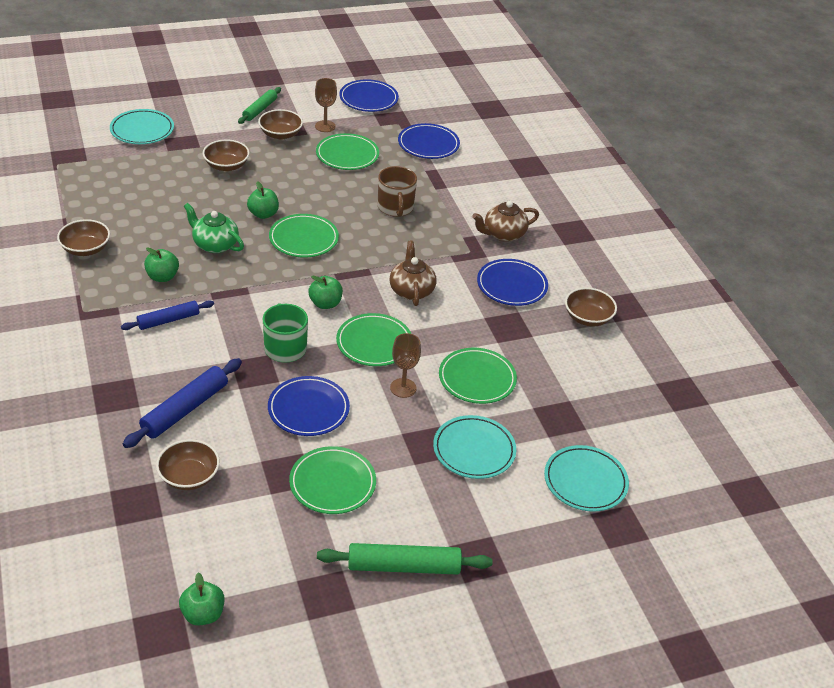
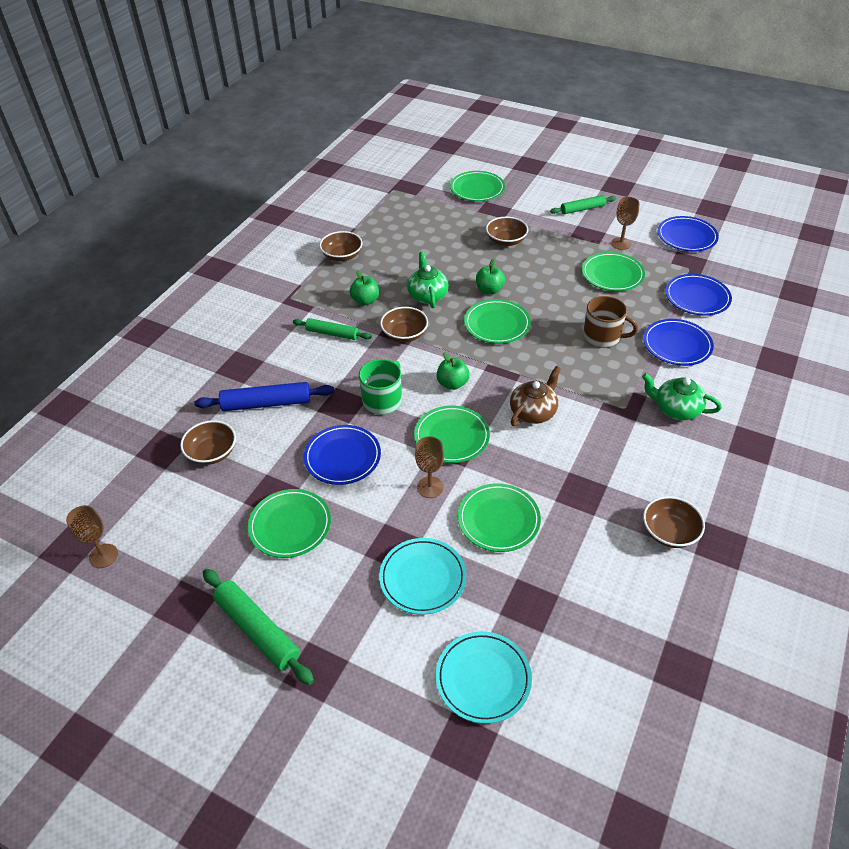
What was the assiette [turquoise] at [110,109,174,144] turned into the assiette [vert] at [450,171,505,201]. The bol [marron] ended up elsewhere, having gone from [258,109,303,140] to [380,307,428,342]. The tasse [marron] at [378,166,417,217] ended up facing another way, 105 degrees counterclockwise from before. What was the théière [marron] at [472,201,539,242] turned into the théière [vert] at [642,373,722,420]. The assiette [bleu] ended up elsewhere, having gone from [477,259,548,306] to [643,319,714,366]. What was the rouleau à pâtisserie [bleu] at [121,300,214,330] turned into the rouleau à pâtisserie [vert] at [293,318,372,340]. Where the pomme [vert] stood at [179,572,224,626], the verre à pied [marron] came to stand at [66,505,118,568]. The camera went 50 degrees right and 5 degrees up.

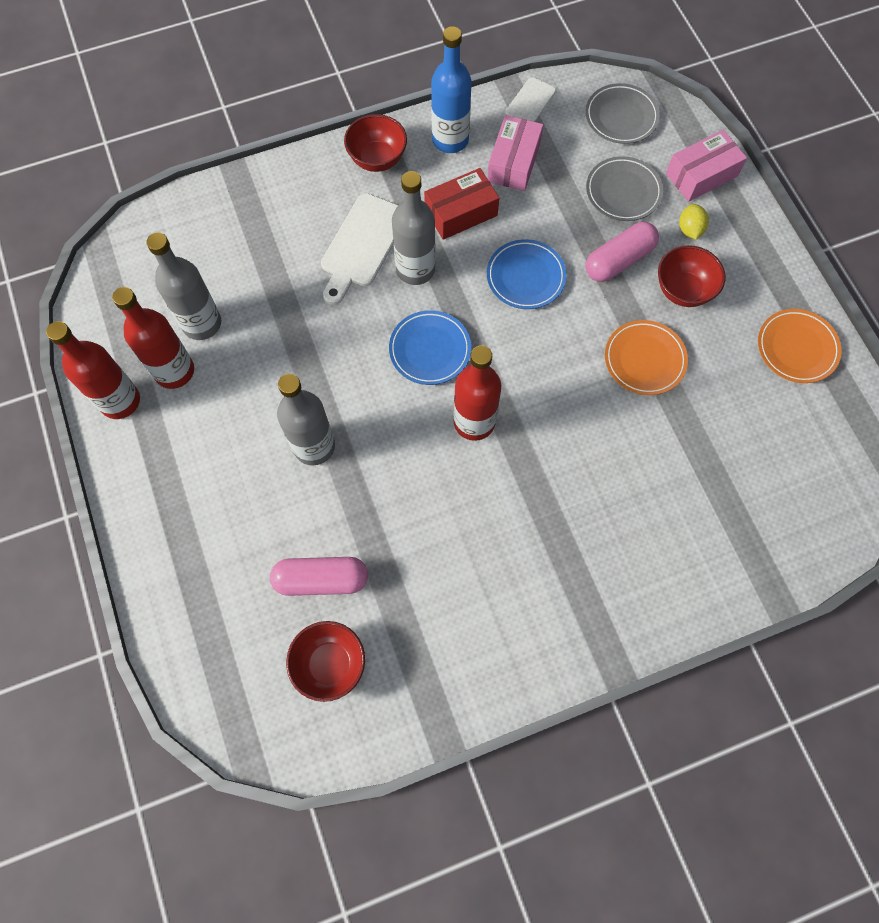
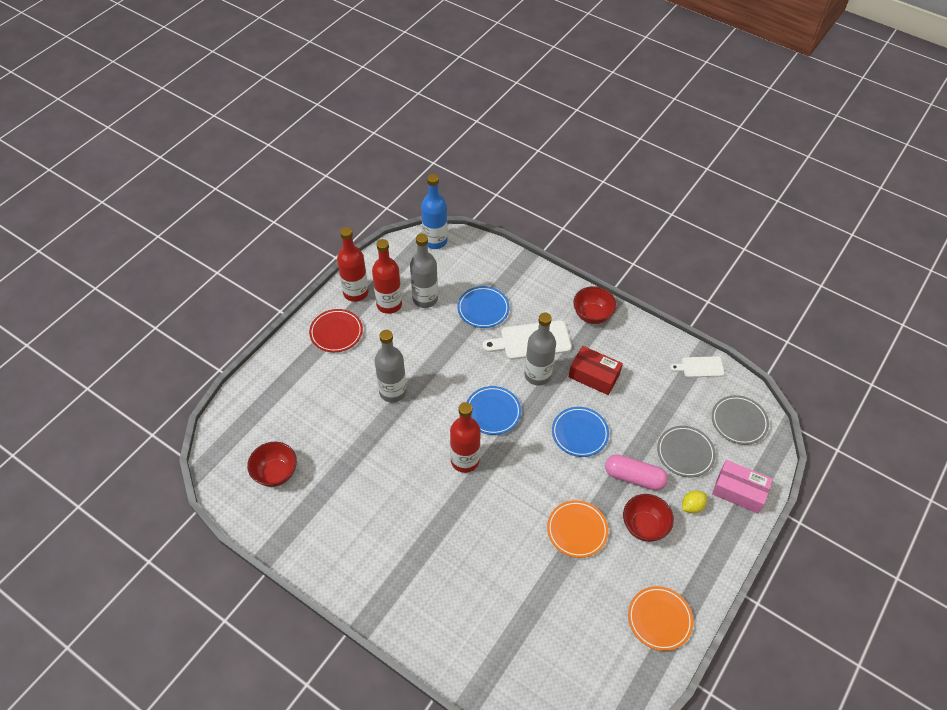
The bouteille [bleu] ended up elsewhere, having gone from [431,26,472,153] to [421,174,448,249]. The second view lost the boîte [rose] at [487,115,543,191]. The second view lost the gélule [rose] at [270,557,368,596]. The second view gained the assiette [bleu] at [457,286,509,328]. The second view gained the assiette [rouge] at [309,309,363,352]. The camera went 55 degrees right and 15 degrees down.

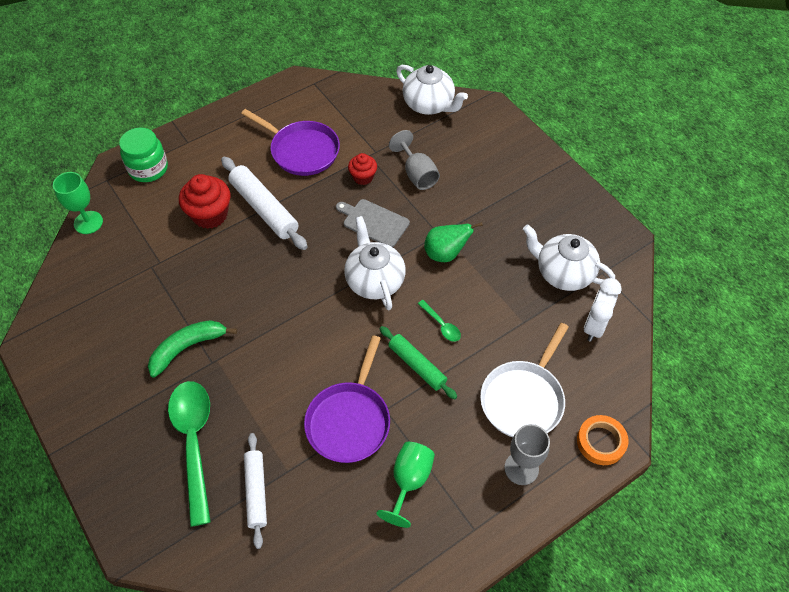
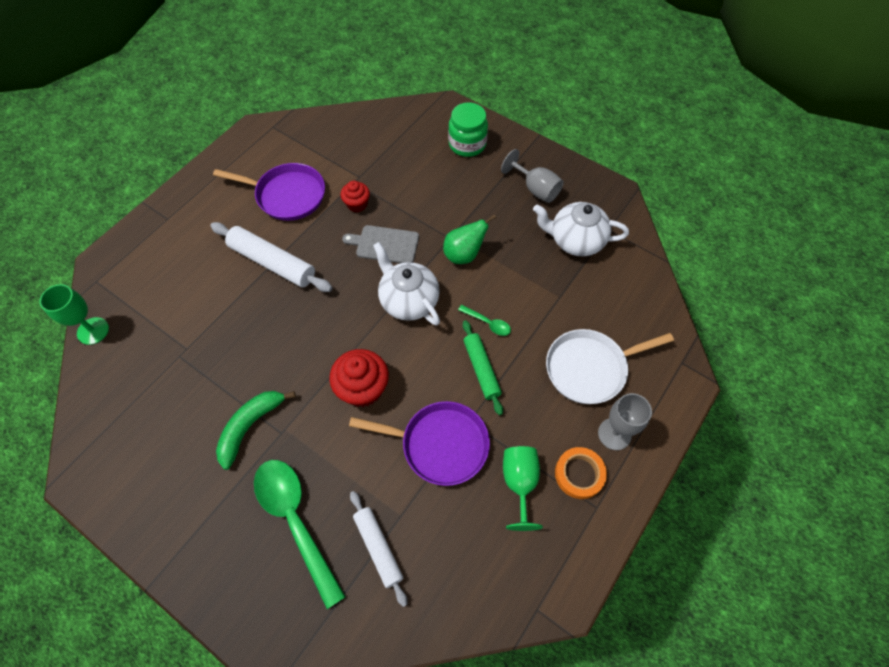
The second view lost the théière [blanc] at [396,65,468,115]. The bocal [vert] ended up elsewhere, having gone from [119,128,168,182] to [448,102,488,157]. The verre à pied [gris] ended up elsewhere, having gone from [389,130,440,190] to [501,149,564,203]. The muffin [rouge] ended up elsewhere, having gone from [179,174,230,229] to [329,349,389,407]. The second view lost the réveil [blanc] at [584,278,622,342]. The poêle [blanc] at [480,323,569,437] ended up facing another way, 60 degrees clockwise from before. The rouleau à pâtisserie [vert] at [380,326,457,399] ended up facing another way, 45 degrees clockwise from before. The poêle [violet] at [304,335,390,463] ended up facing another way, 75 degrees counterclockwise from before. The ruban adhésif [orange] ended up elsewhere, having gone from [577,415,628,465] to [555,447,607,499]. The camera went 20 degrees left and 5 degrees up.

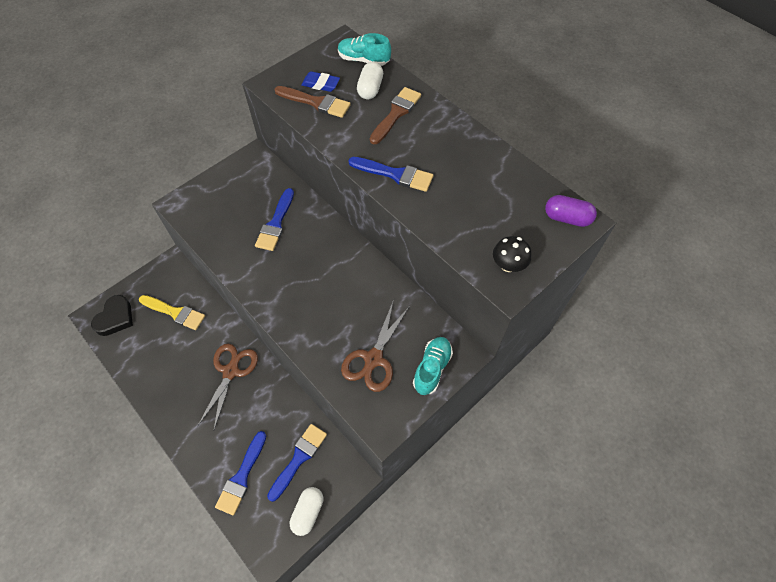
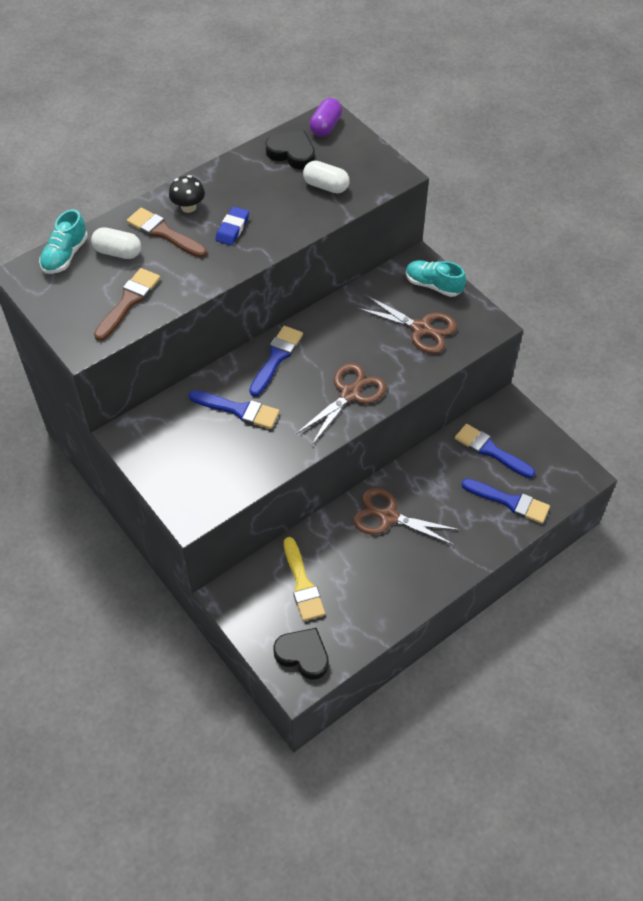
The gomme [bleu] ended up elsewhere, having gone from [301,71,340,92] to [215,207,249,245]. The pinceau [bleu] ended up elsewhere, having gone from [348,157,433,192] to [249,326,303,397]. The champignon [noir] ended up elsewhere, having gone from [493,236,531,272] to [169,175,205,213]. The pinceau [jaune] at [139,295,205,330] ended up facing another way, 135 degrees clockwise from before. The gélule [blanc] ended up elsewhere, having gone from [290,487,323,536] to [303,161,350,194]. The second view gained the cœur [noir] at [265,130,315,169]. The second view gained the ciseaux [marron] at [296,363,386,446]. The camera went 85 degrees left and 5 degrees down.

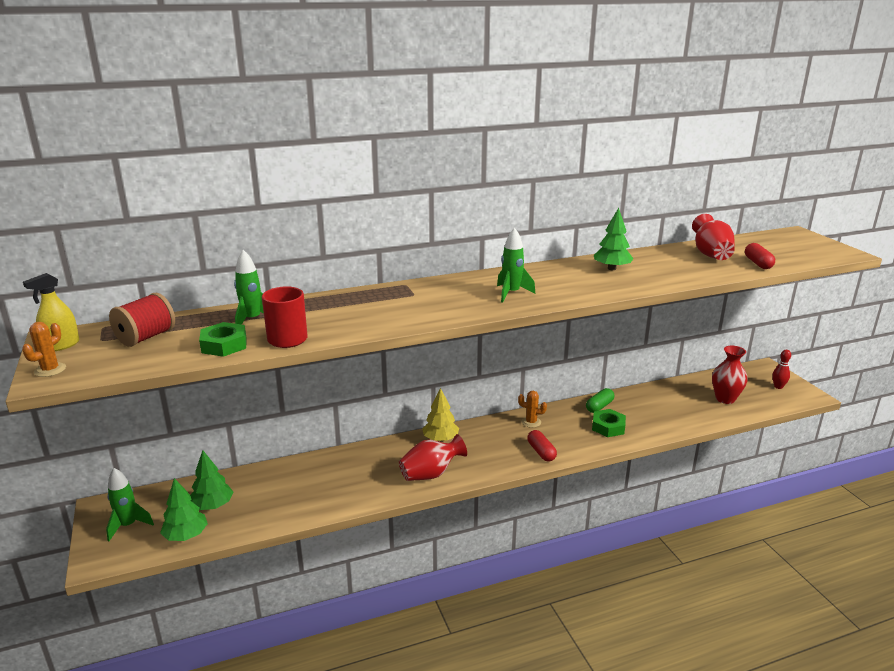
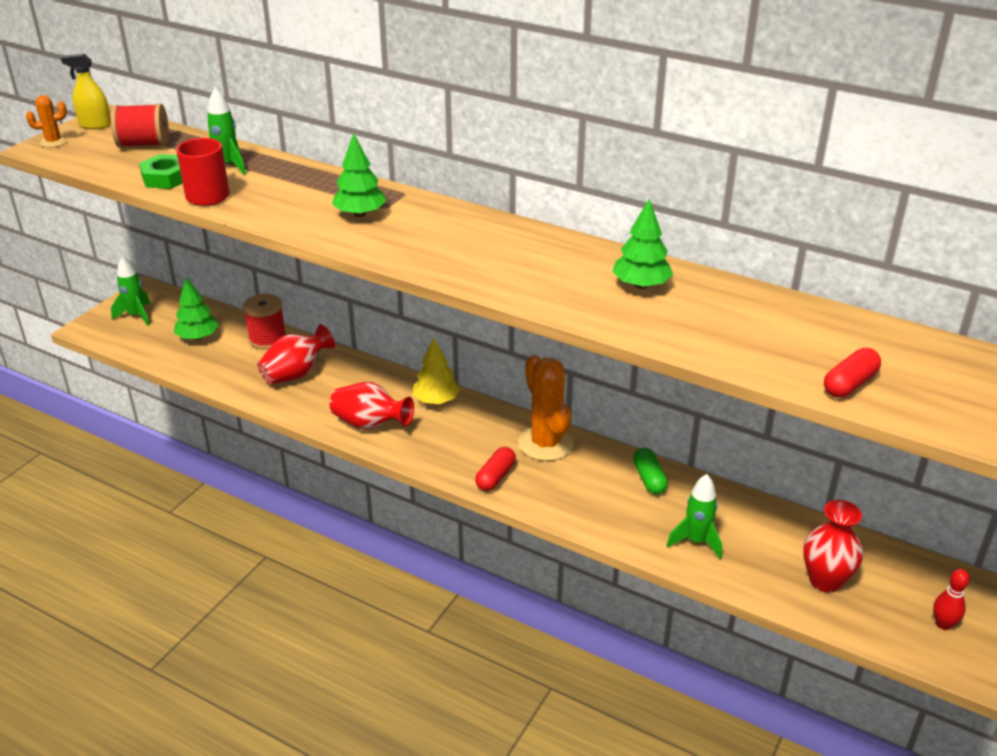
The vase [rouge] ended up elsewhere, having gone from [692,214,735,260] to [257,324,335,384]. The fusée [vert] ended up elsewhere, having gone from [497,228,535,303] to [666,474,722,559]. The gélule [vert] at [586,388,614,413] ended up facing another way, 75 degrees clockwise from before. The size of the cactus [orange] at [518,391,547,428] changed by a factor of 2.02. The second view lost the écrou [vert] at [592,409,626,437]. The arbre [vert] ended up elsewhere, having gone from [160,478,208,541] to [332,133,387,217]. The second view gained the bobine [rouge] at [243,294,286,350]. The camera went 50 degrees right and 10 degrees up.

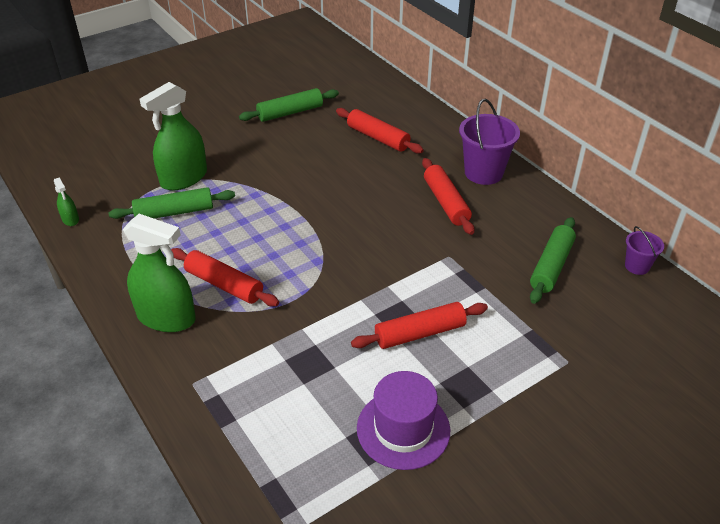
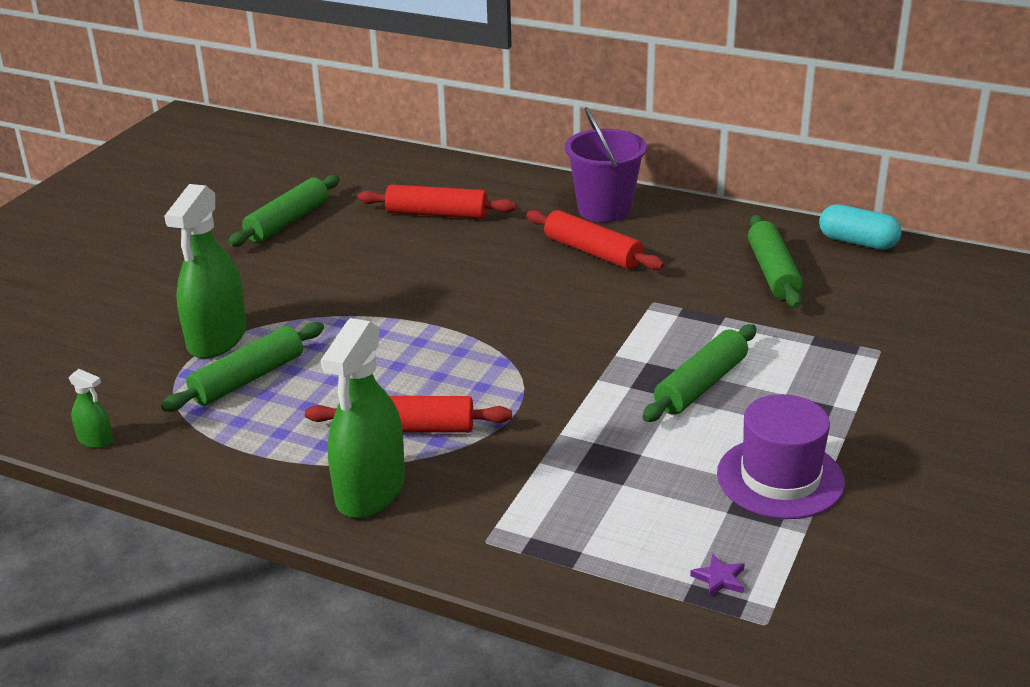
The vaporisateur [vert] at [123,214,196,332] ended up facing another way, 120 degrees clockwise from before. Where the seau [violet] stood at [625,226,664,275], the gélule [turquoise] came to stand at [819,204,902,250]. What was the rouleau à pâtisserie [rouge] at [351,302,488,349] turned into the rouleau à pâtisserie [vert] at [642,324,757,422]. The second view gained the étoile [violet] at [690,554,745,597]. The camera went 30 degrees left and 10 degrees down.

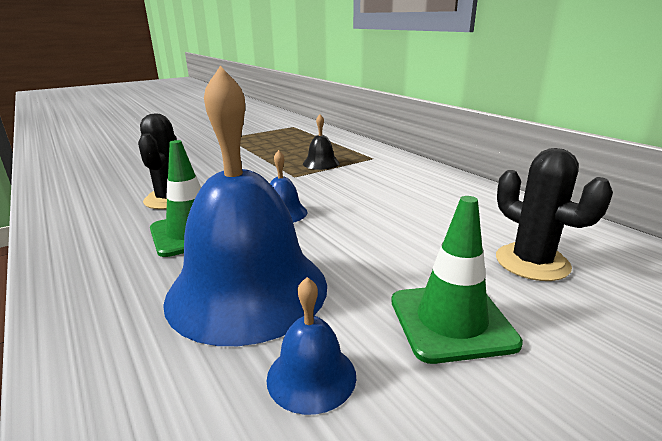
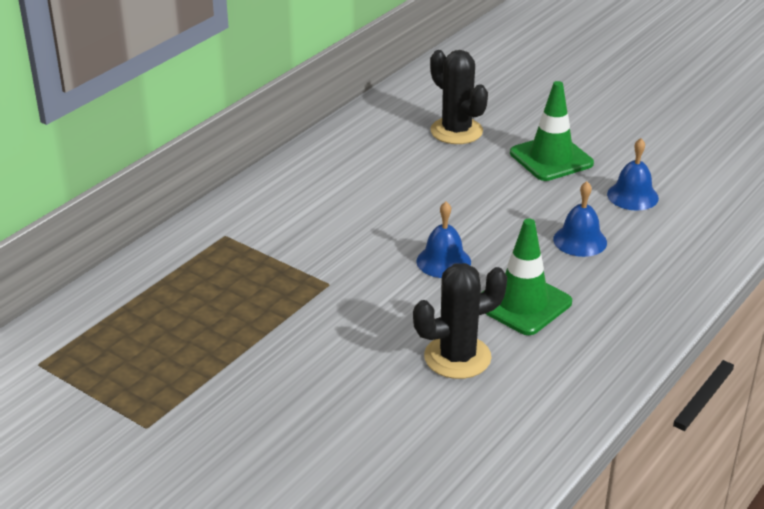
The size of the cloche [bleu] at [163,66,327,346] changed by a factor of 0.43. The second view lost the cloche [noir] at [303,115,340,170]. The cactus [noir] at [496,148,613,281] ended up facing another way, 75 degrees counterclockwise from before. The camera went 110 degrees left and 10 degrees up.

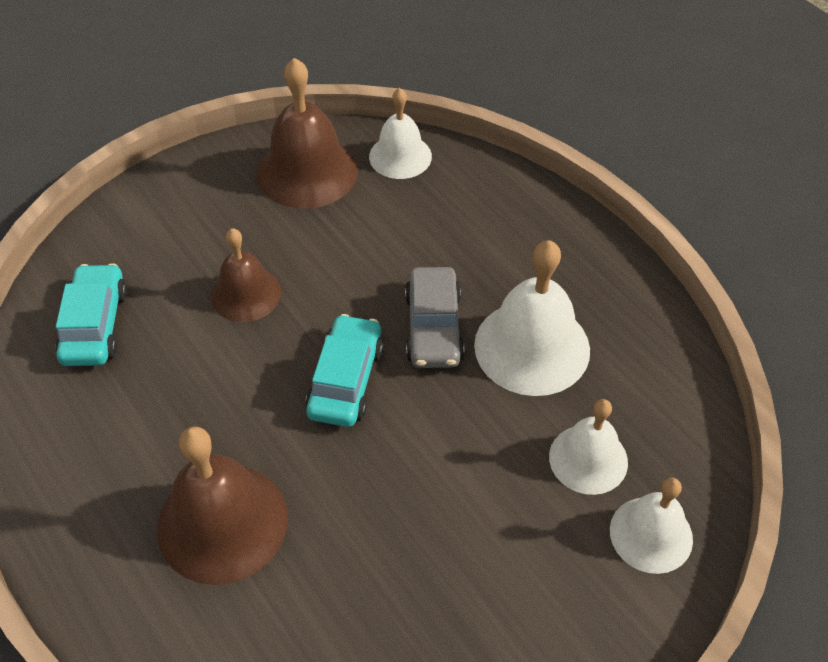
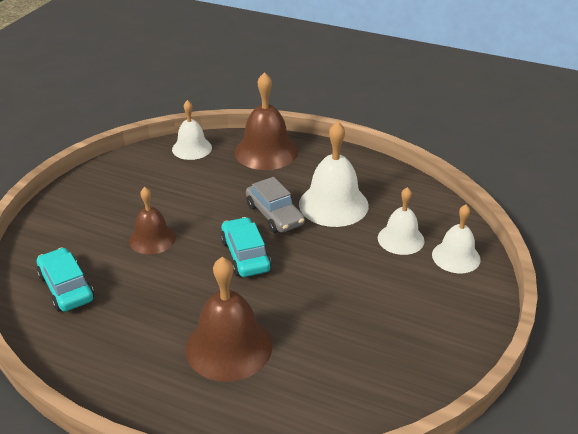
The cloche [marron] ended up elsewhere, having gone from [257,58,358,209] to [235,72,298,170]. The camera went 30 degrees left and 15 degrees down.

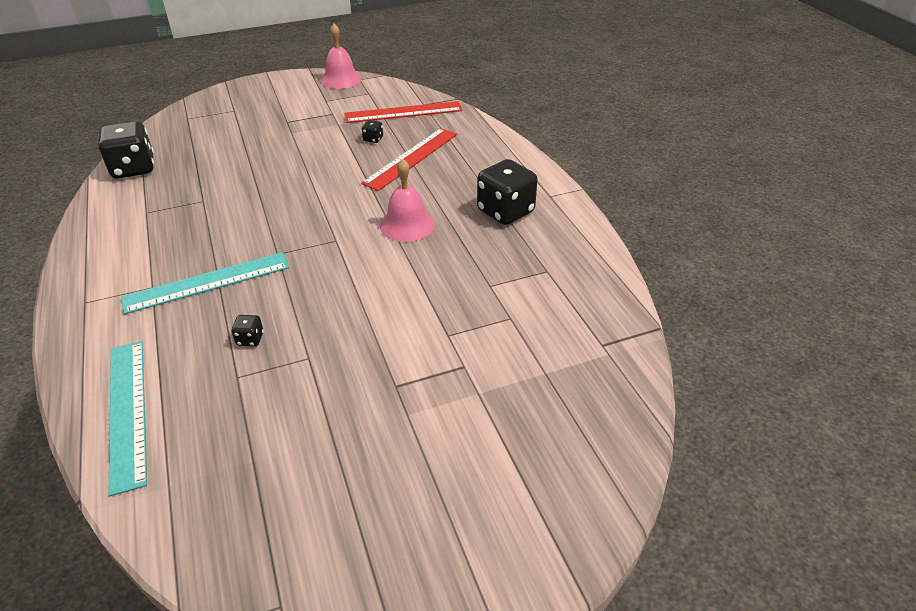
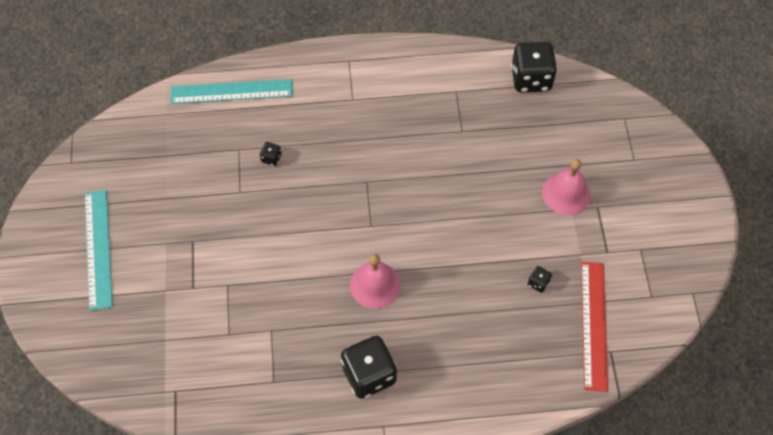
The cloche [rose] ended up elsewhere, having gone from [321,24,362,89] to [542,159,591,215]. The second view lost the règle [rouge] at [361,128,457,191]. The règle [turquoise] ended up elsewhere, having gone from [121,252,289,314] to [85,190,113,311]. The camera went 105 degrees right and 20 degrees up.

